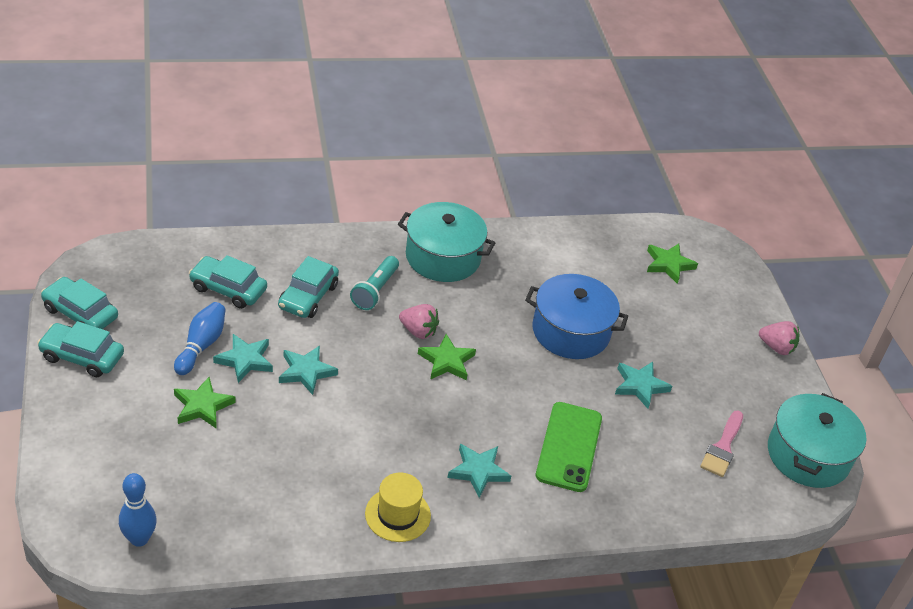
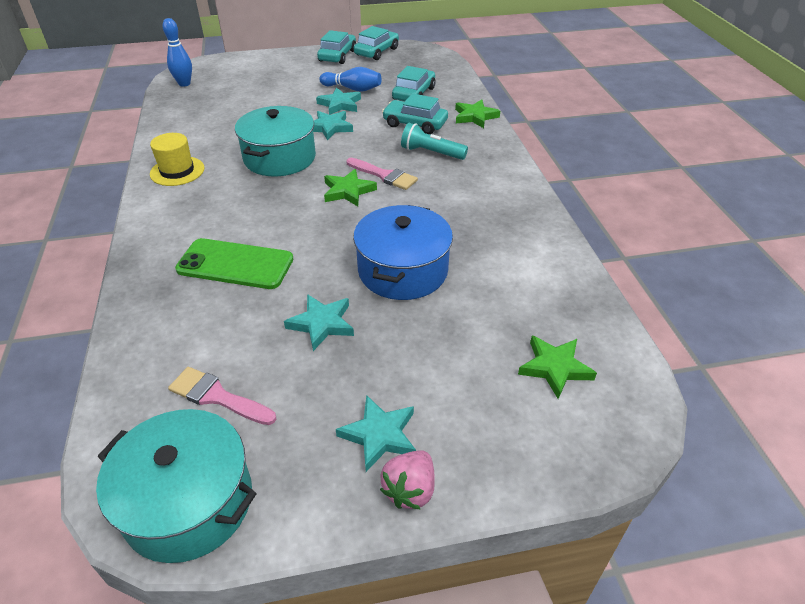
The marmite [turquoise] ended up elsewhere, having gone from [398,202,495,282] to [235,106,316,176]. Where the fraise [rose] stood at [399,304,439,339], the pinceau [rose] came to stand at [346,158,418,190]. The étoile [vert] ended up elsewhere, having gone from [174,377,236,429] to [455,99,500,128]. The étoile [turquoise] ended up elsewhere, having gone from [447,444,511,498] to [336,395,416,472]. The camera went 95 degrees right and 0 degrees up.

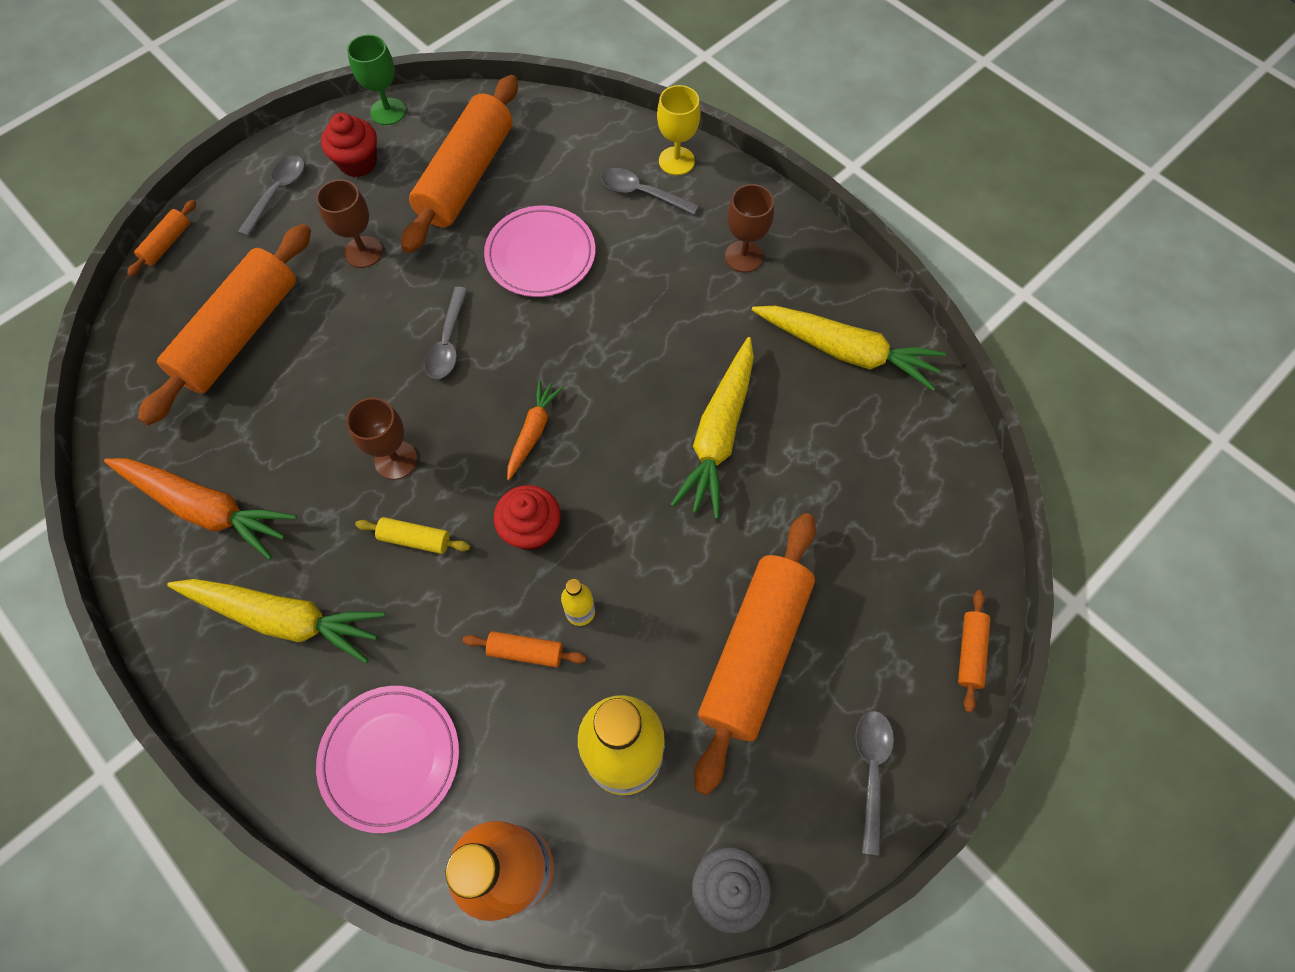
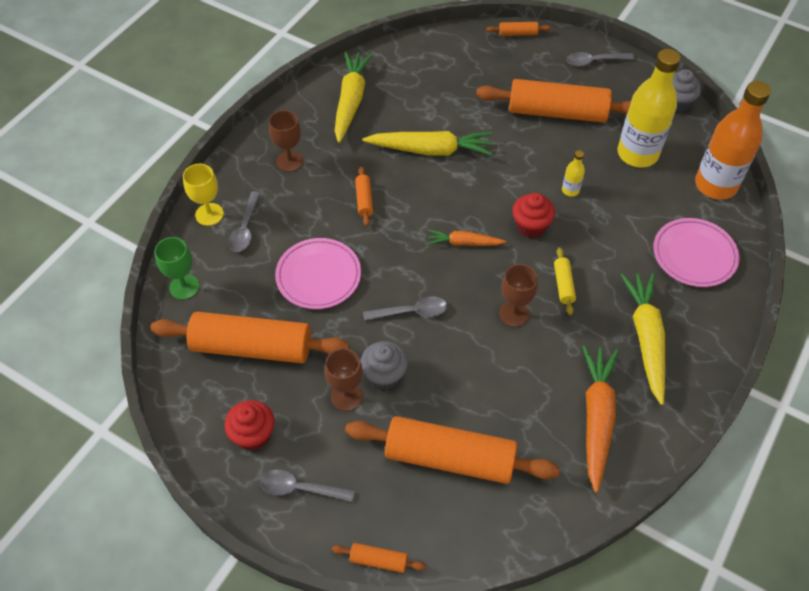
The verre à pied [vert] ended up elsewhere, having gone from [347,34,406,125] to [154,237,199,300]. The rouleau à pâtisserie [orange] ended up elsewhere, having gone from [463,631,586,667] to [355,166,373,226]. The second view gained the muffin [gris] at [360,341,408,390]. The camera went 105 degrees left and 10 degrees down.

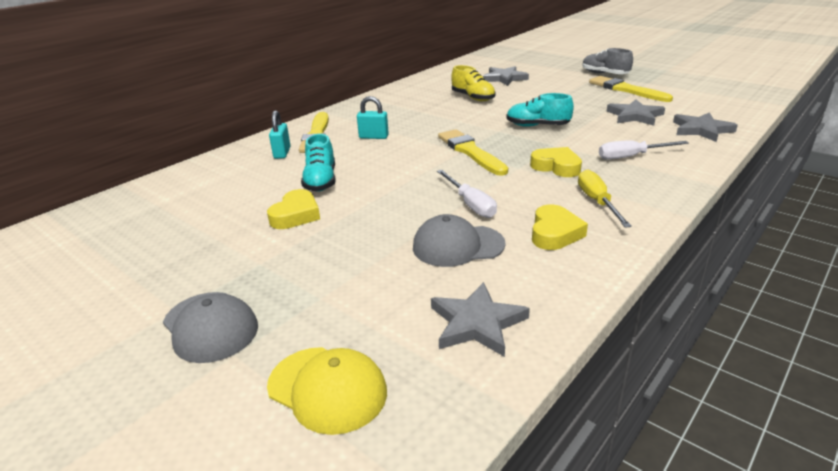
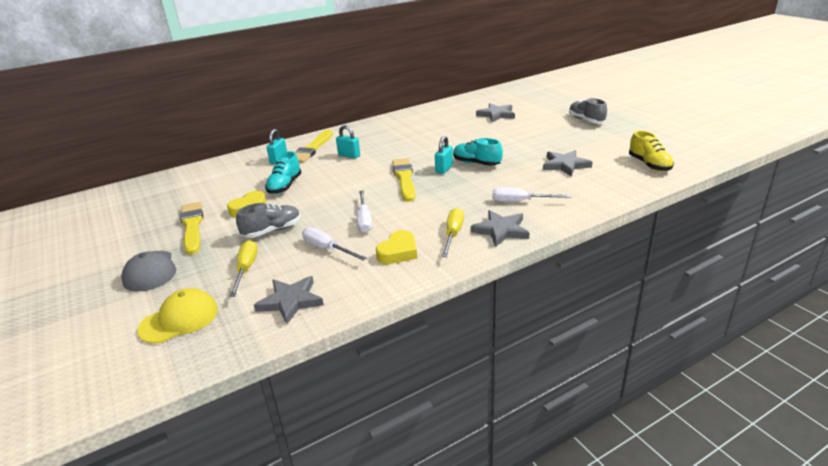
The chaussure [jaune] ended up elsewhere, having gone from [451,65,496,101] to [629,130,674,171]. The pinceau [jaune] ended up elsewhere, having gone from [589,76,673,102] to [180,202,203,255]. The étoile [gris] ended up elsewhere, having gone from [673,112,738,142] to [471,210,530,247]. The second view lost the cœur [jaune] at [530,147,582,177]. Where the casquette [gris] stood at [413,214,505,267], the tournevis [blanc] came to stand at [302,227,367,261]. The casquette [jaune] at [267,347,387,435] ended up facing another way, 90 degrees counterclockwise from before. The second view gained the cadenas [turquoise] at [435,136,453,174]. The second view gained the chaussure [gris] at [236,203,300,238]. The second view gained the tournevis [jaune] at [229,240,258,297]. The camera went 20 degrees right and 0 degrees up.

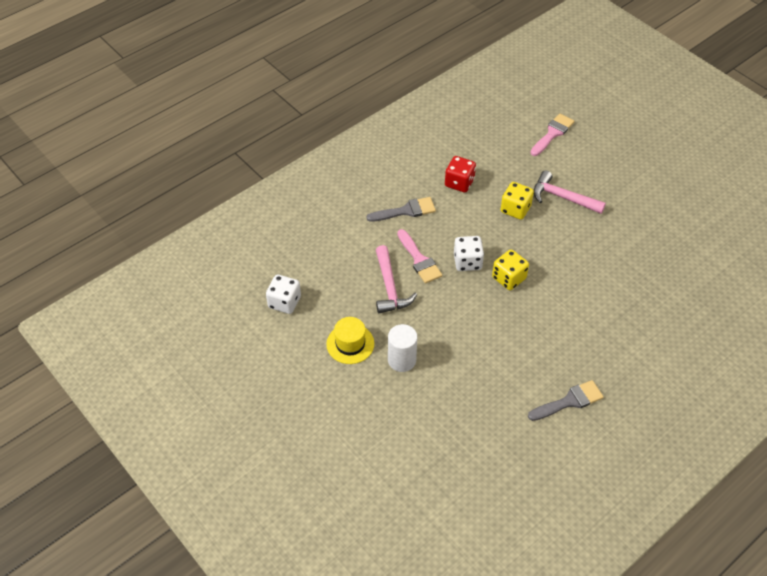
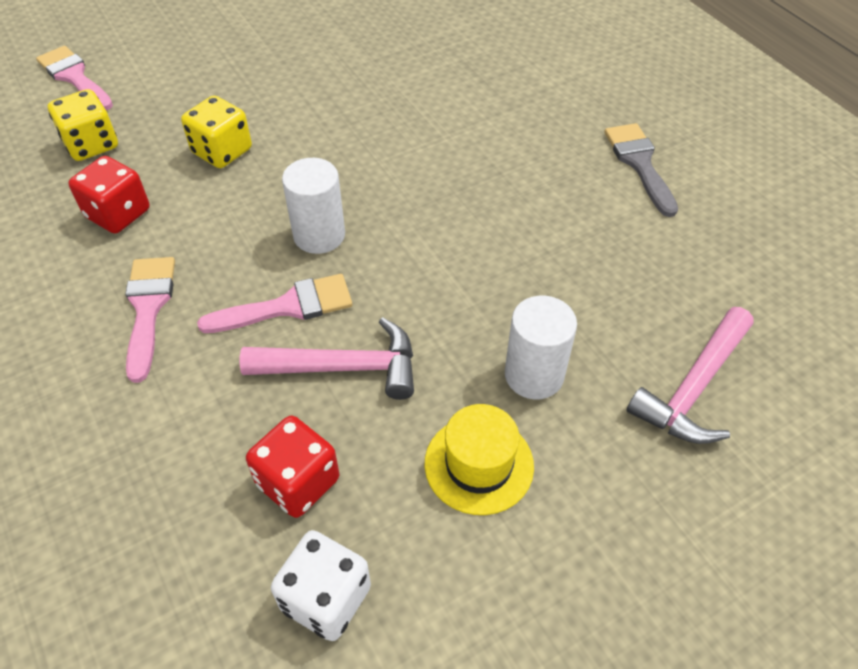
The marteau [rose] ended up elsewhere, having gone from [534,170,606,214] to [627,307,754,444]. What was the pinceau [gris] at [367,197,436,222] turned into the pinceau [rose] at [125,257,175,383]. Where the dé [blanc] stood at [454,236,484,271], the cylindre [blanc] came to stand at [282,158,345,254]. The dé [jaune] ended up elsewhere, having gone from [492,249,529,290] to [48,89,118,161]. The second view gained the dé [rouge] at [246,416,339,518]. The camera went 80 degrees left and 0 degrees up.

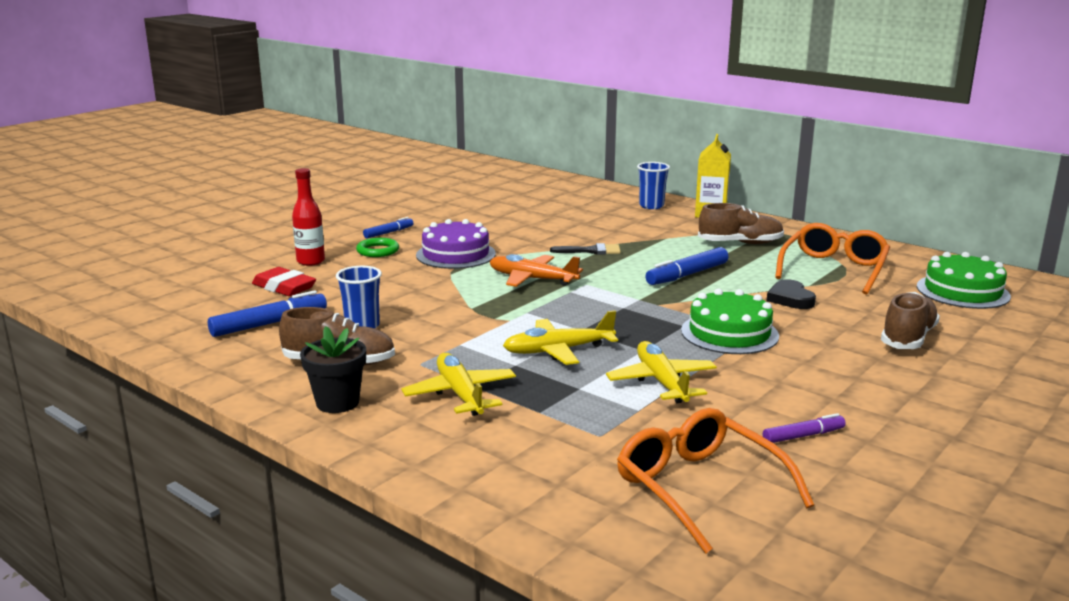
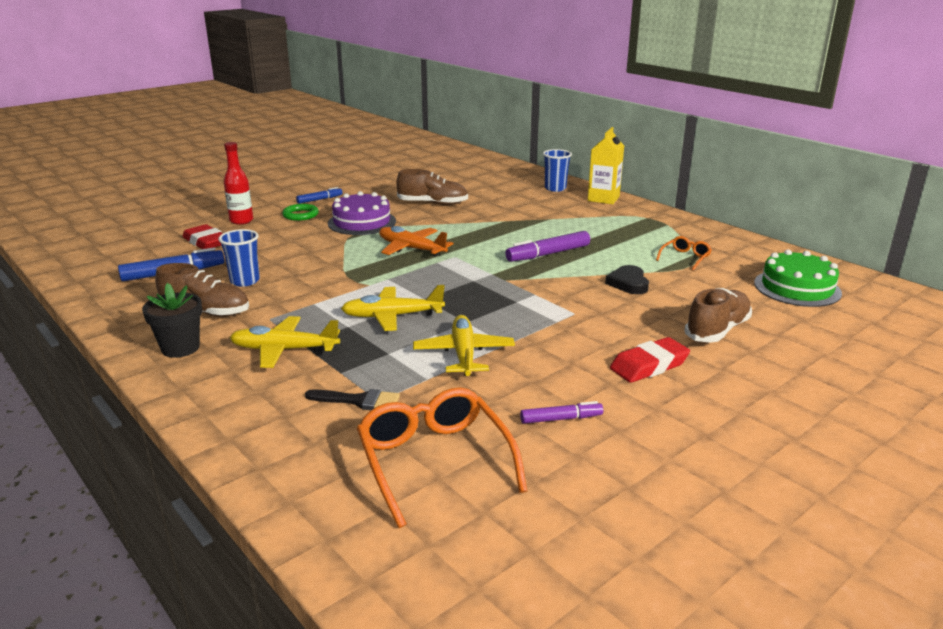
The chaussure [marron] ended up elsewhere, having gone from [698,203,784,244] to [396,169,468,205]. The size of the lunettes [orange] at [775,223,890,295] changed by a factor of 0.50. The pinceau [noir] ended up elsewhere, having gone from [550,243,621,255] to [305,389,400,410]. What was the feutre [bleu] at [645,247,728,285] turned into the feutre [violet] at [505,231,590,262]. The second view lost the gâteau [vert] at [681,289,779,354]. The avion [jaune] at [401,353,516,416] ended up facing another way, 75 degrees counterclockwise from before. The second view gained the gomme [rouge] at [610,337,690,383]. The camera went 10 degrees right and 5 degrees up.

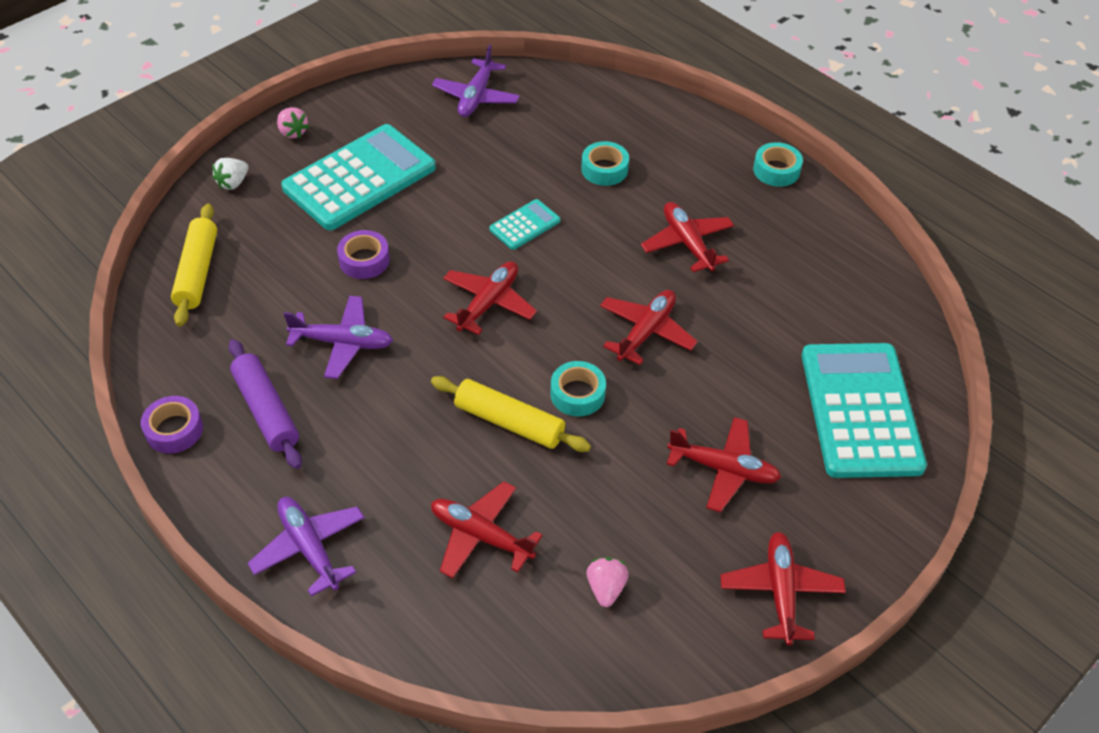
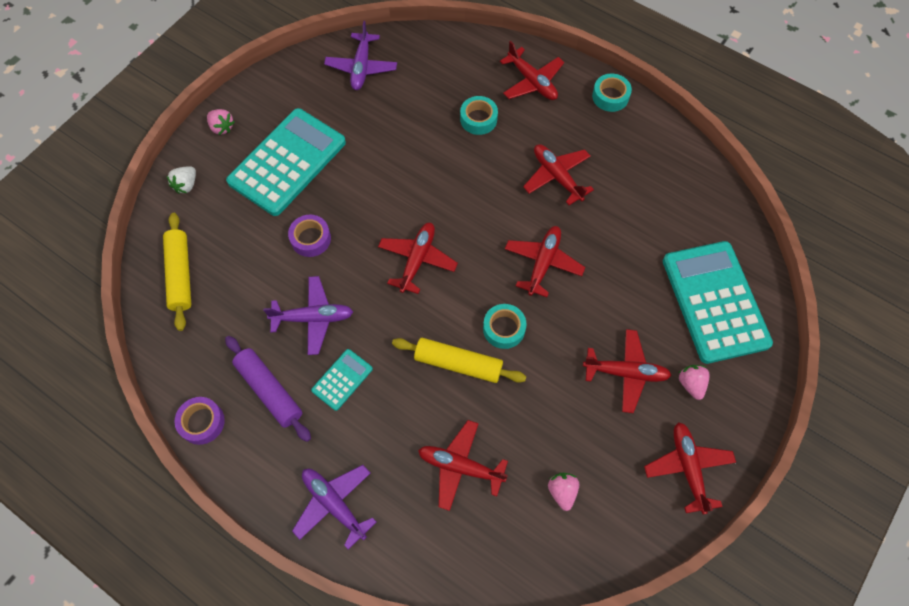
The calculatrice [turquoise] ended up elsewhere, having gone from [489,199,560,250] to [311,349,373,411]. The second view gained the avion [rouge] at [500,41,564,100]. The second view gained the fraise [rose] at [679,365,710,400]. The camera went 10 degrees left and 15 degrees up.

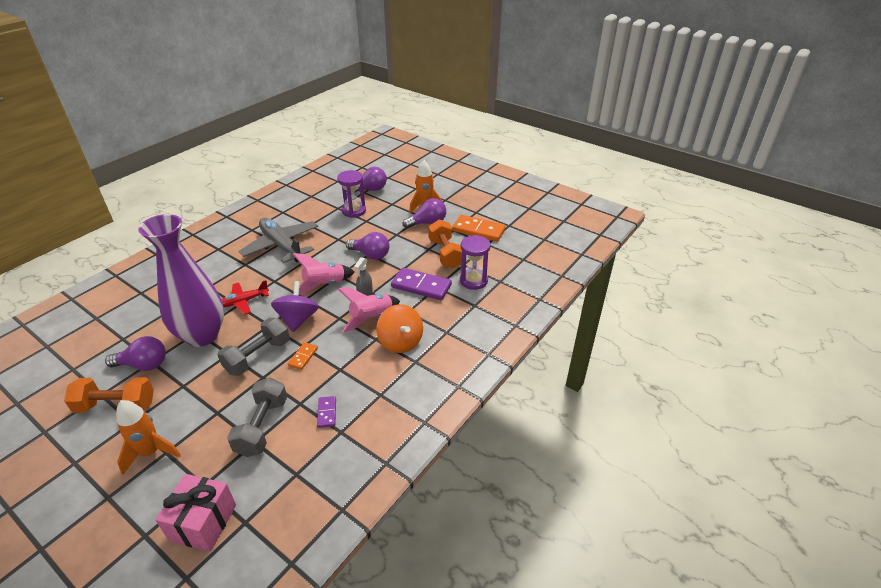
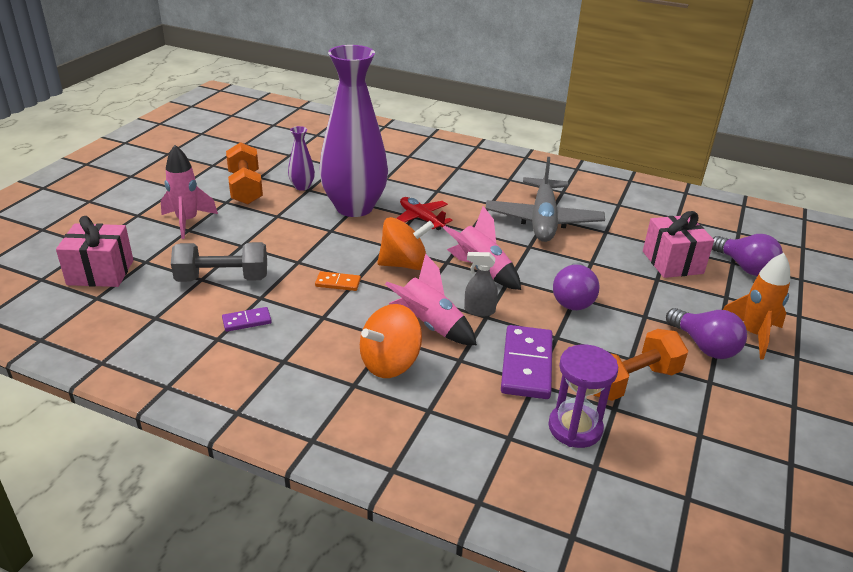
Where the sablier [violet] stood at [337,170,366,218], the cadeau [rose] came to stand at [643,211,714,278]. The second view lost the domino [orange] at [452,215,506,242]. The avion [gris] at [239,218,318,263] ended up facing another way, 150 degrees clockwise from before. What was the toupie [violet] at [271,281,319,332] turned into the toupie [orange] at [377,217,434,270]. The second view lost the haltère [gris] at [217,318,290,376]. Where the ampoule [violet] stood at [105,336,166,371], the vase [violet] came to stand at [288,126,315,191]. What was the fusée [orange] at [116,400,181,475] turned into the fusée [rose] at [161,145,218,239]. The camera went 75 degrees right and 5 degrees down.

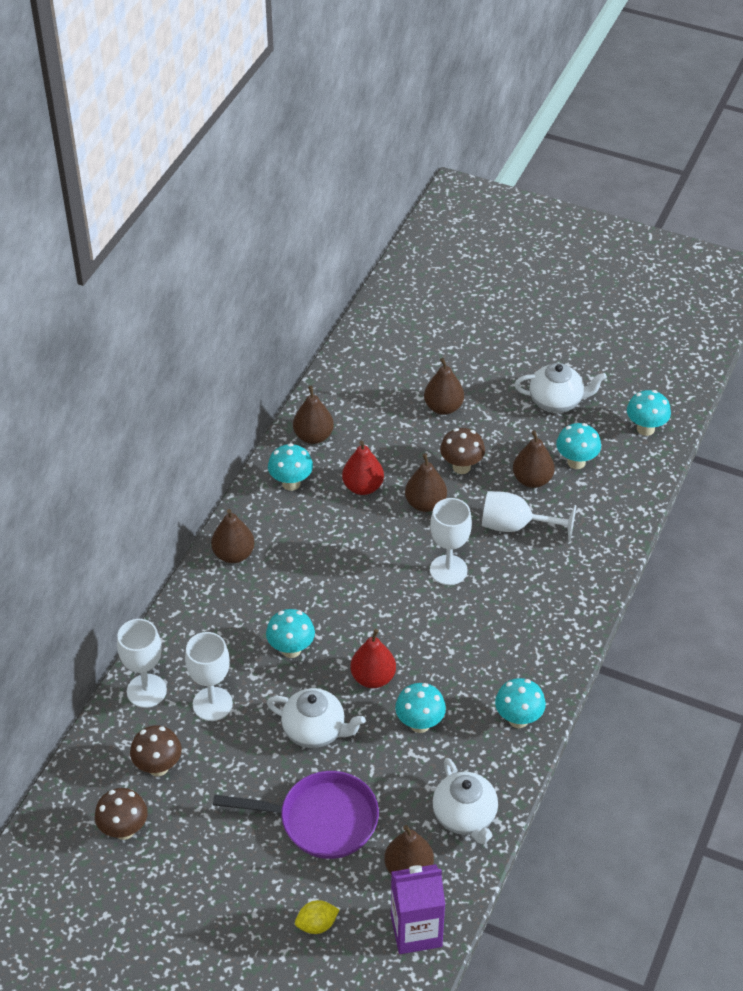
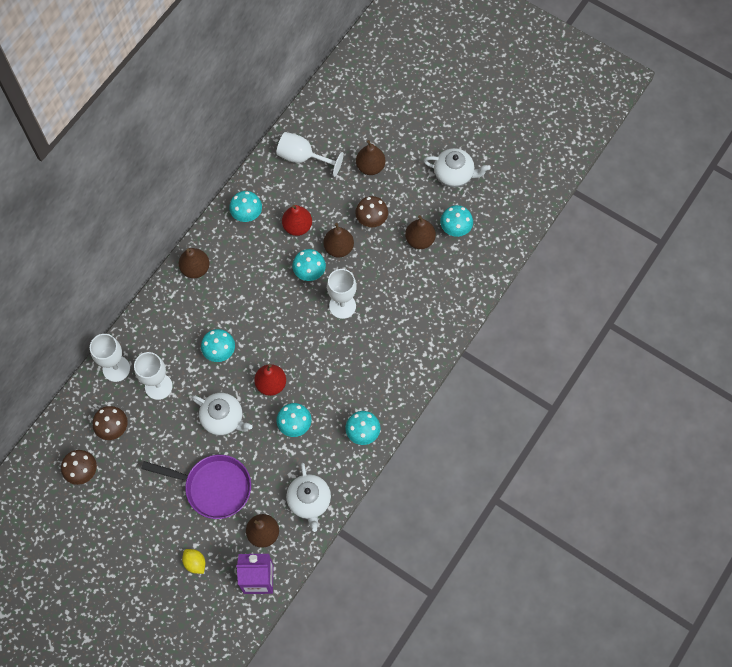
The second view lost the poire [marron] at [293,386,334,444]. The champignon [turquoise] ended up elsewhere, having gone from [627,390,671,436] to [292,249,326,281]. The verre à pied [blanc] ended up elsewhere, having gone from [482,491,577,542] to [276,132,344,177]. The citron [jaune] at [295,900,340,934] ended up facing another way, 60 degrees clockwise from before. The camera went 10 degrees right and 20 degrees up.

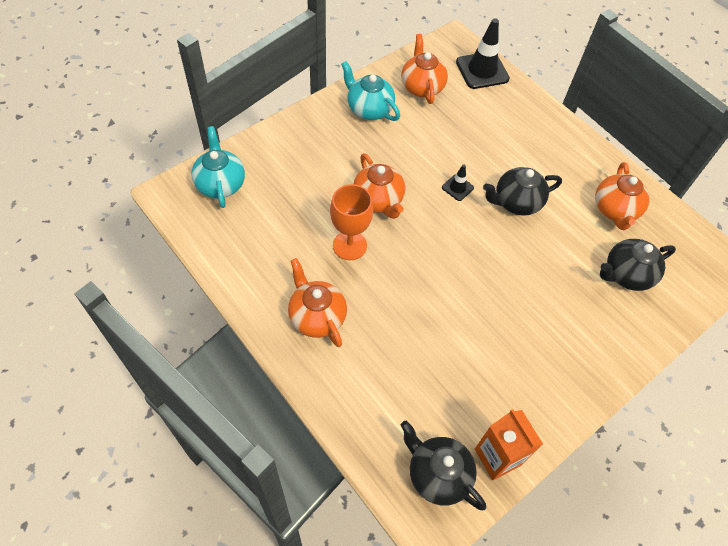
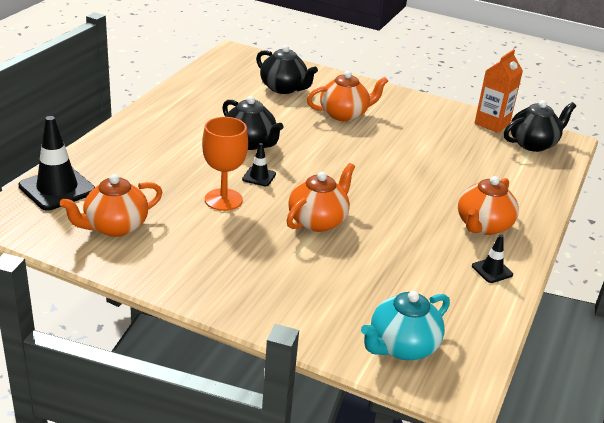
The second view lost the théière [turquoise] at [341,61,400,121]. The théière [orange] ended up elsewhere, having gone from [595,162,650,230] to [307,71,388,122]. The verre à pied [orange] ended up elsewhere, having gone from [330,184,373,260] to [202,117,248,211]. The théière [noir] at [401,421,486,510] ended up facing another way, 135 degrees counterclockwise from before. The second view gained the cône de chantier [noir] at [472,235,513,283]. The camera went 115 degrees left and 25 degrees down.

